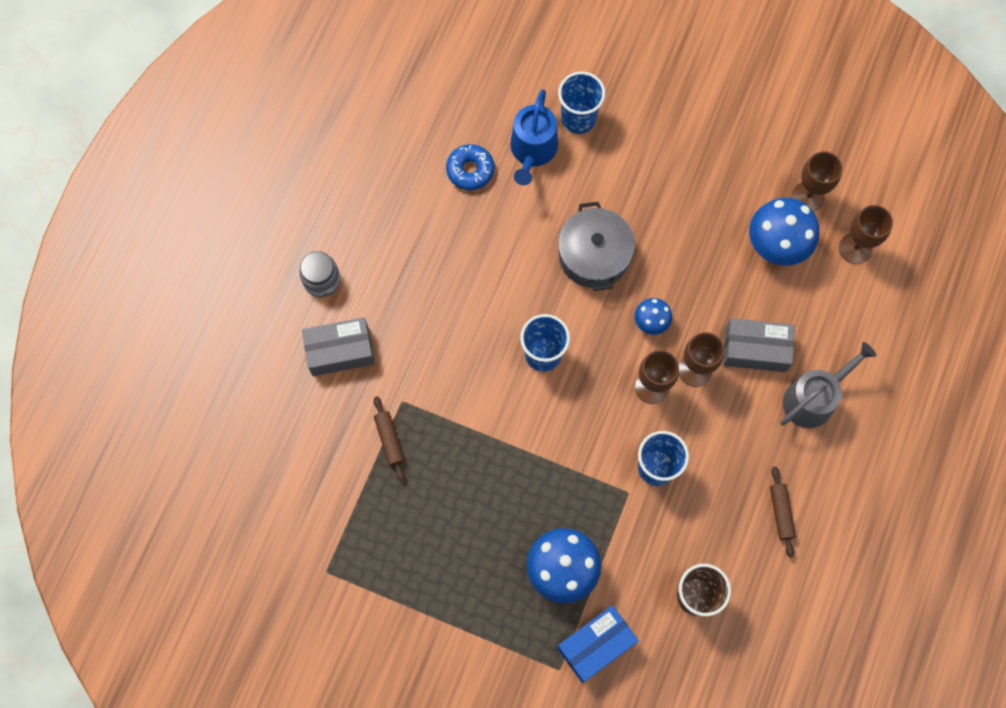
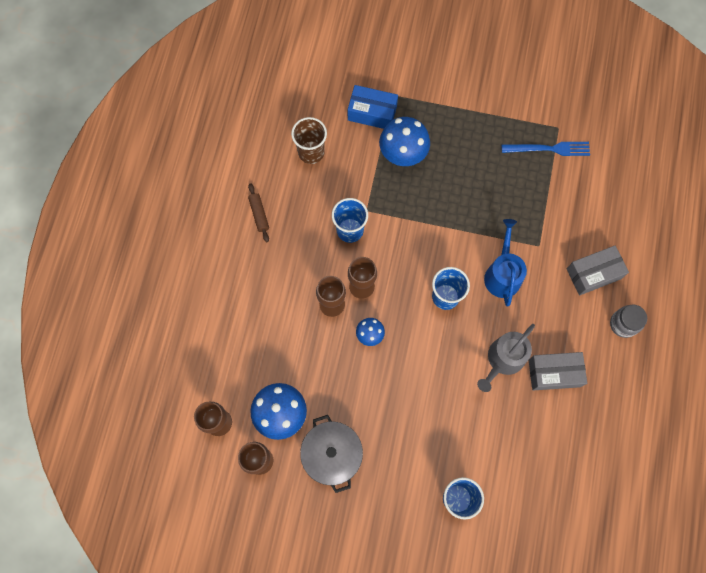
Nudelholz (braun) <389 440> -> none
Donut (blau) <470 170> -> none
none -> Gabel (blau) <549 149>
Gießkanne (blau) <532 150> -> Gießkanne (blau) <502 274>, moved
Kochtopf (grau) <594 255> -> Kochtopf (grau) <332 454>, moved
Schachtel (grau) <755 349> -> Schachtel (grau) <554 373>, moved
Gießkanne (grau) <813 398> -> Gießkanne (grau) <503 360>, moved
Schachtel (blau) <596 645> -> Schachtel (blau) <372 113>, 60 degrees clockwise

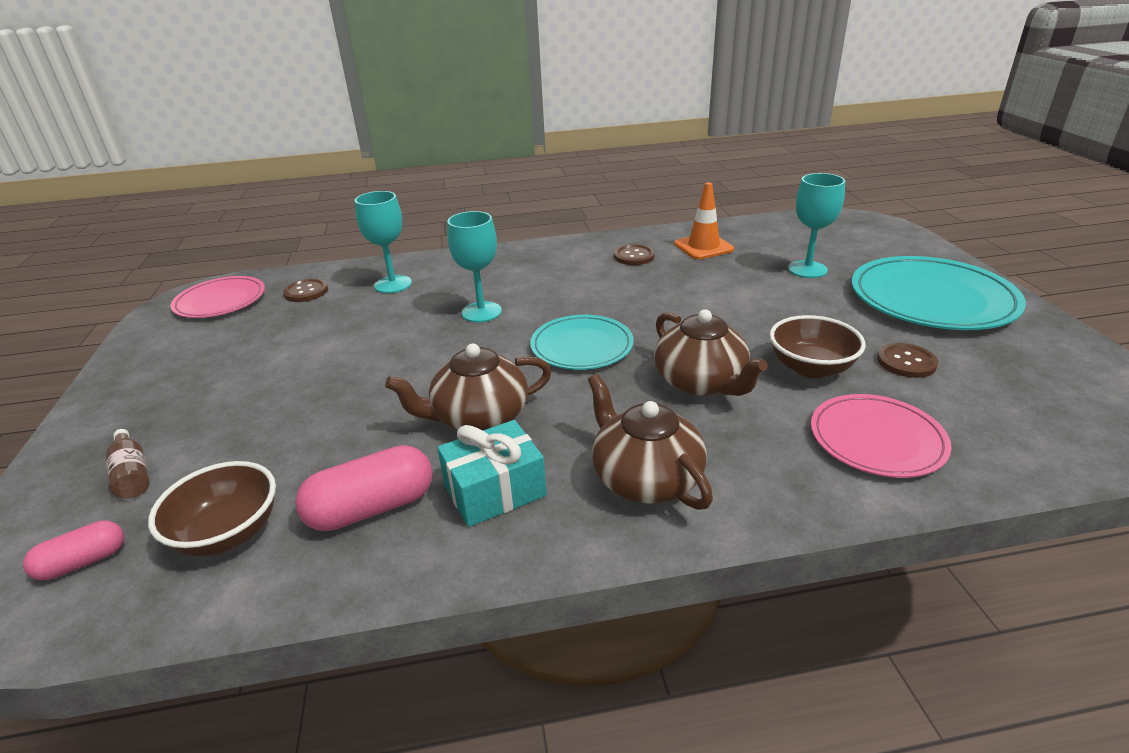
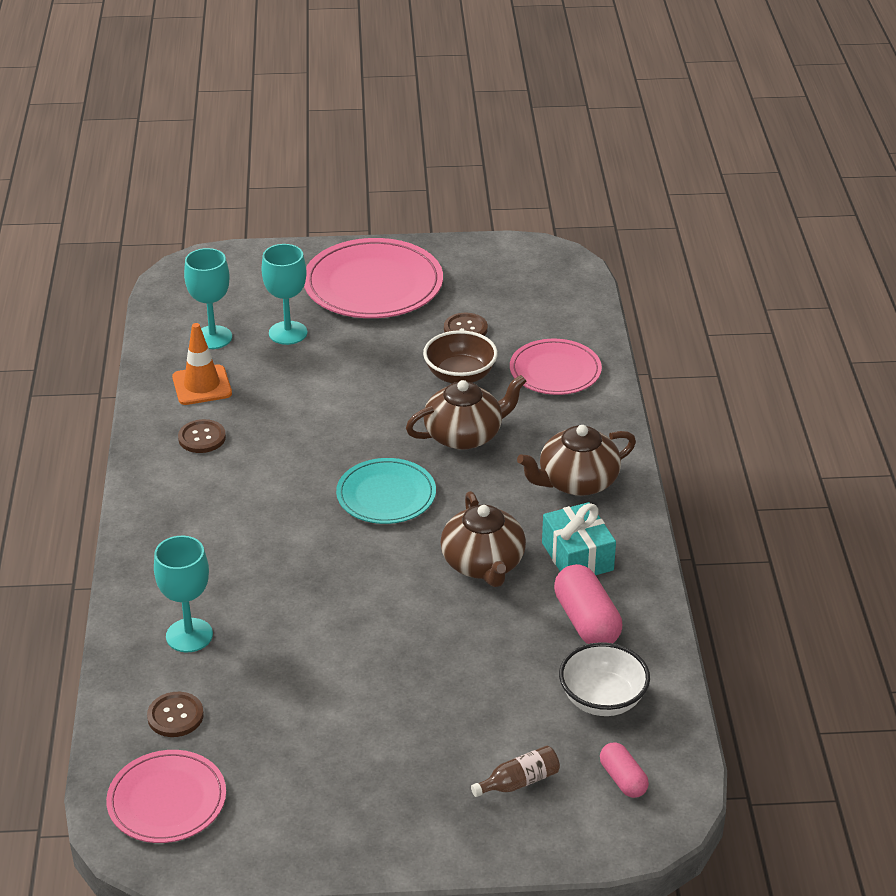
Kelch (türkis) <481 312> -> Kelch (türkis) <212 337>, moved
Schüssel (braun) <228 533> -> Schüssel (weiß) <602 699>
Teller (türkis) <932 299> -> Teller (rosa) <373 285>

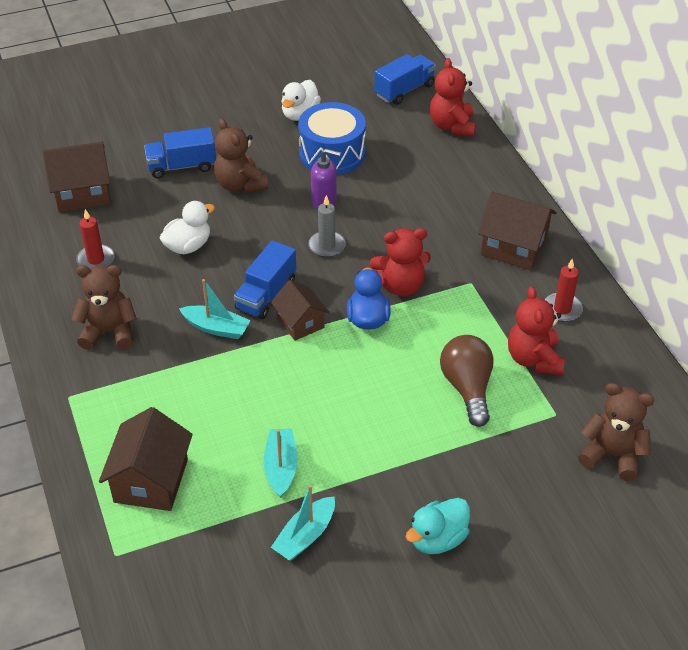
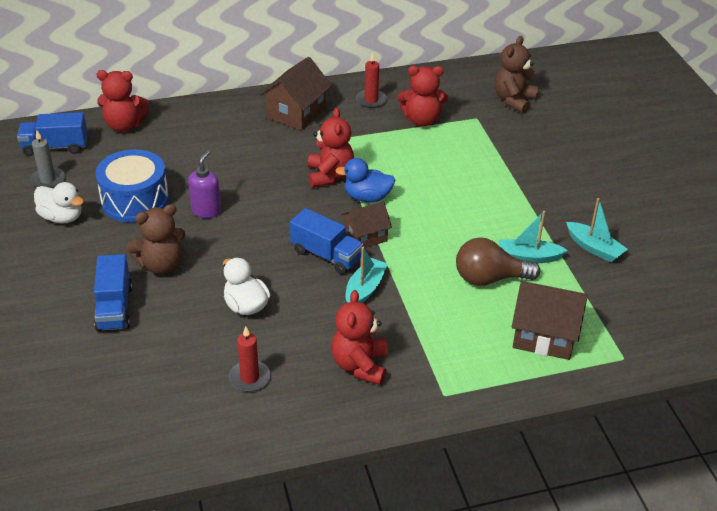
Haus (braun) <82 193> -> none
Ente (türkis) <437 539> -> none
Kerze (grau) <327 246> -> Kerze (grau) <48 180>, moved
Glühbirne (braun) <467 388> -> Glühbirne (braun) <489 278>, moved
Teddybär (braun) <109 332> -> Teddybär (rot) <360 365>
Lastwagen (blau) <404 90> -> Lastwagen (blau) <55 147>, 60 degrees counterclockwise

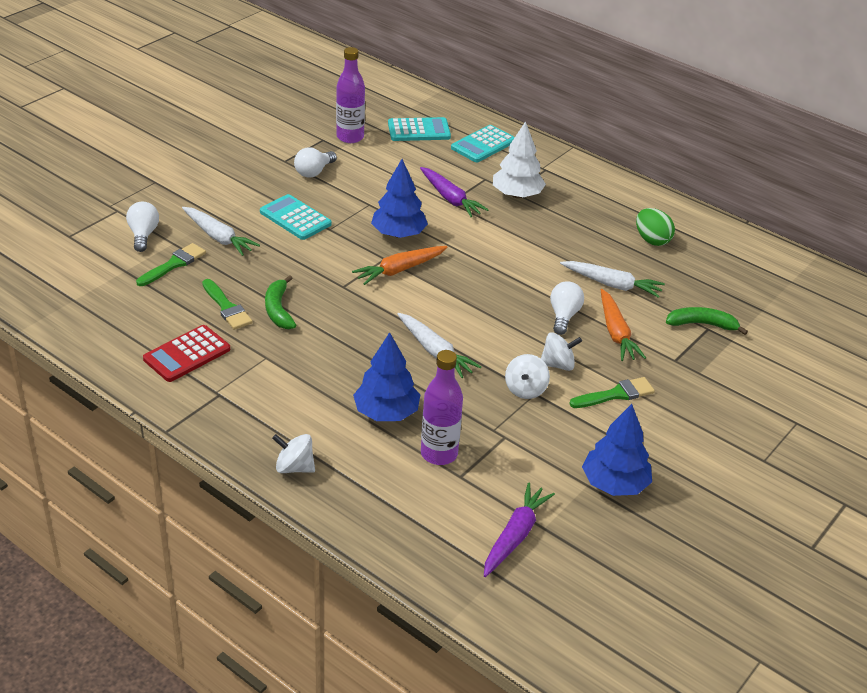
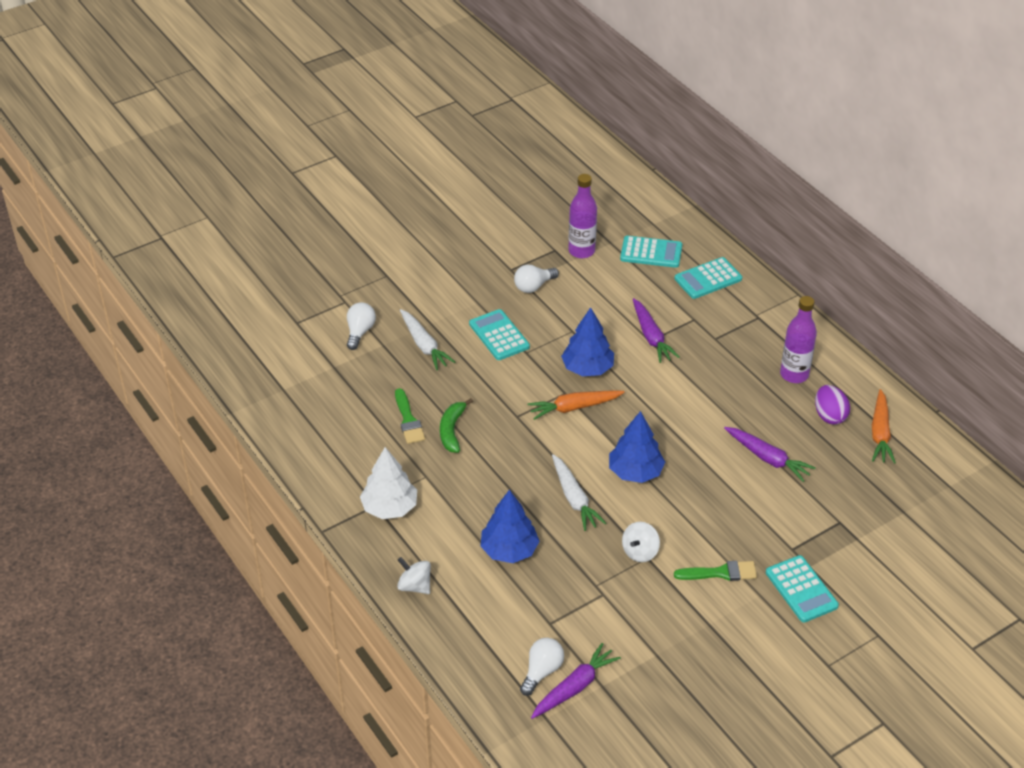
Pinsel (grün) <173 264> -> none
Taschenrechner (rot) <187 354> -> none
Kreisel (weiß) <558 364> -> none
Banane (grün) <702 324> -> none
none -> Taschenrechner (türkis) <801 589>
Flasche (lila) <439 454> -> Flasche (lila) <794 374>, moved
Baum (weiß) <517 195> -> Baum (weiß) <389 508>, moved
Glühbirne (weiß) <563 316> -> Glühbirne (weiß) <542 671>, moved
Baum (blau) <614 484> -> Baum (blau) <635 472>, moved
Karotte (orange) <616 333> -> Karotte (orange) <880 433>, moved
Karotte (weiß) <612 285> -> Karotte (lila) <767 458>
Ei (grün) <652 240> -> Ei (lila) <829 416>

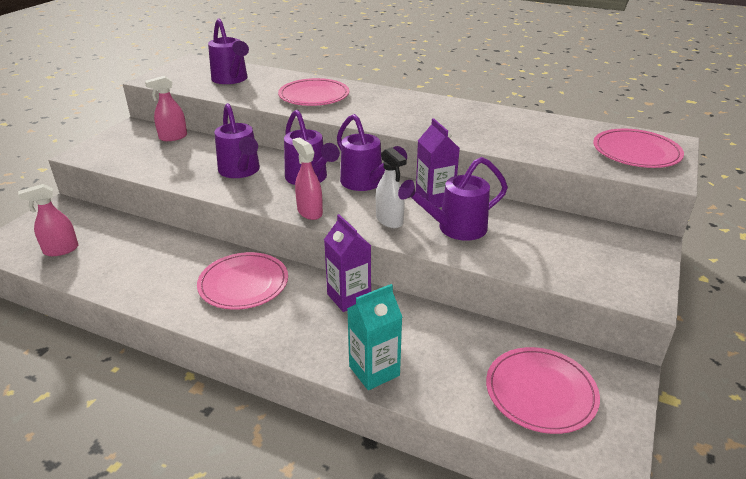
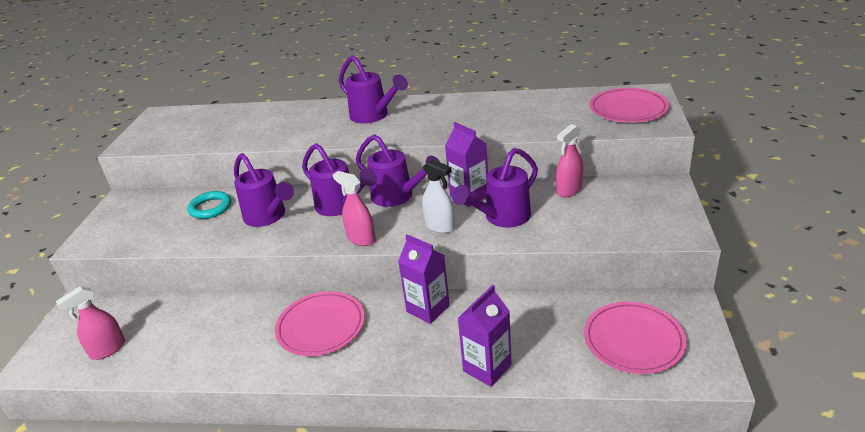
Teller (rosa) <314 96> -> none
none -> Ring (türkis) <210 208>
Sprühflasche (rosa) <173 137> -> Sprühflasche (rosa) <568 190>, moved
Gießkanne (lila) <231 80> -> Gießkanne (lila) <373 116>, moved
Getränkekarton (türkis) <374 371> -> Getränkekarton (lila) <487 368>

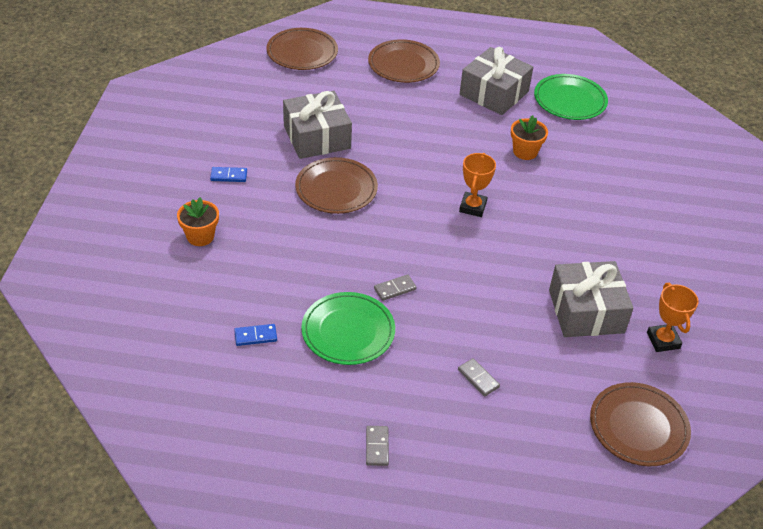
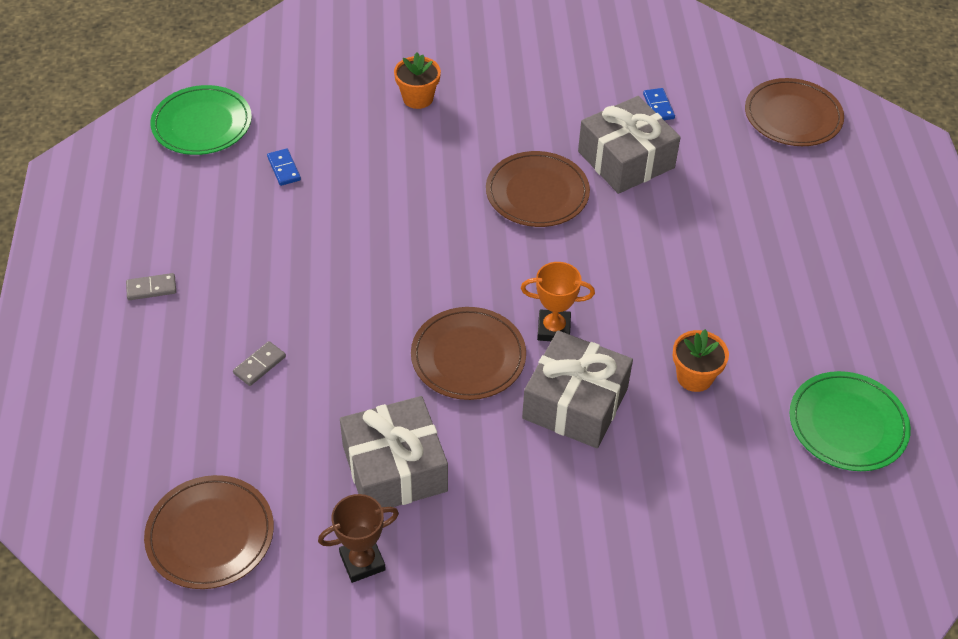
Dominostein (grau) <395 289> -> none
Dominostein (blau) <229 176> -> Dominostein (blau) <658 106>, moved
Teller (grün) <348 331> -> Teller (grün) <202 124>, moved
Teller (braun) <403 64> -> Teller (braun) <468 357>, moved
Geschenk (grau) <494 93> -> Geschenk (grau) <575 403>, moved
Pokal (orange) <663 340> -> Pokal (braun) <362 561>

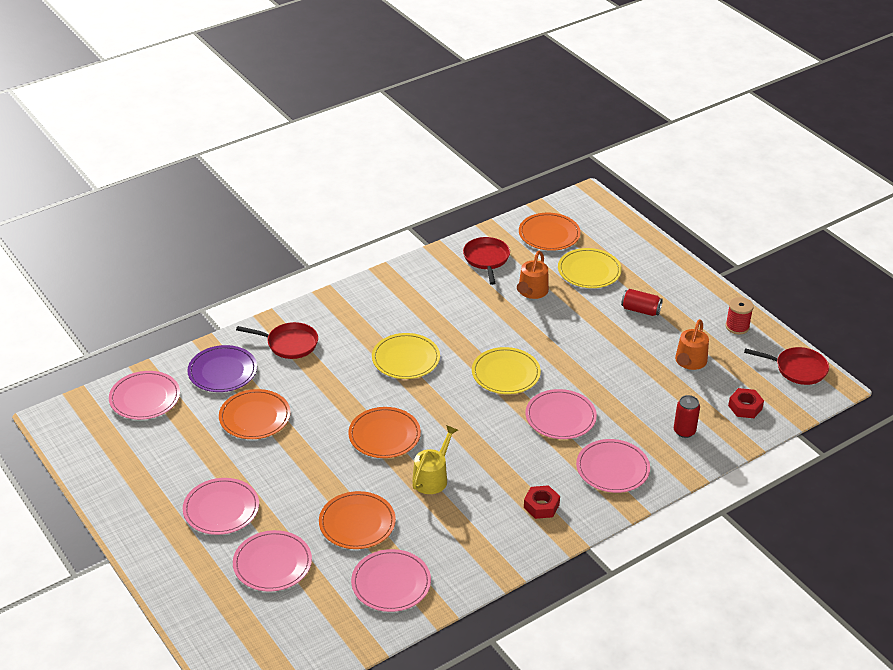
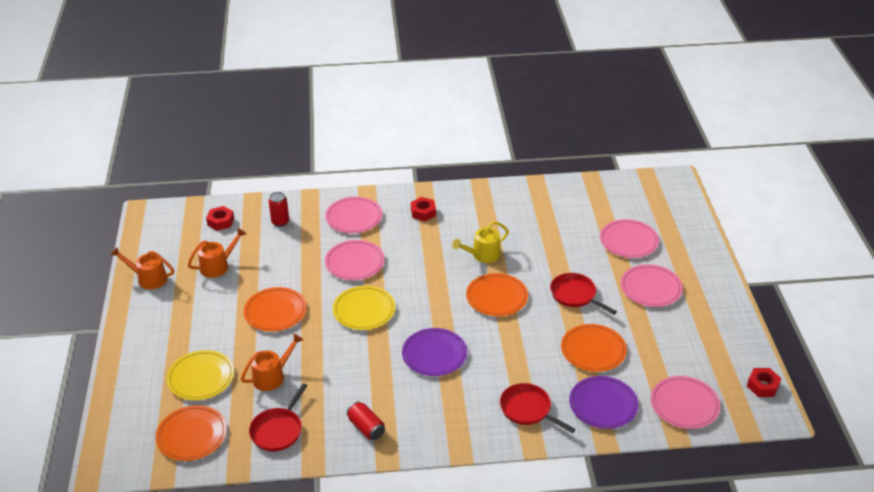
Teller (rosa) <391 583> -> none
none -> Sechskantmutter (rot) <762 386>
Teller (orange) <357 523> -> Teller (orange) <275 311>, moved
Dose (rot) <640 310> -> Dose (rot) <366 428>, moved
Pfanne (rot) <797 369> -> Pfanne (rot) <575 295>, moved
Garnrolle (rot) <737 327> -> Gießkanne (orange) <148 278>
Teller (gelb) <406 358> -> Teller (lila) <434 354>

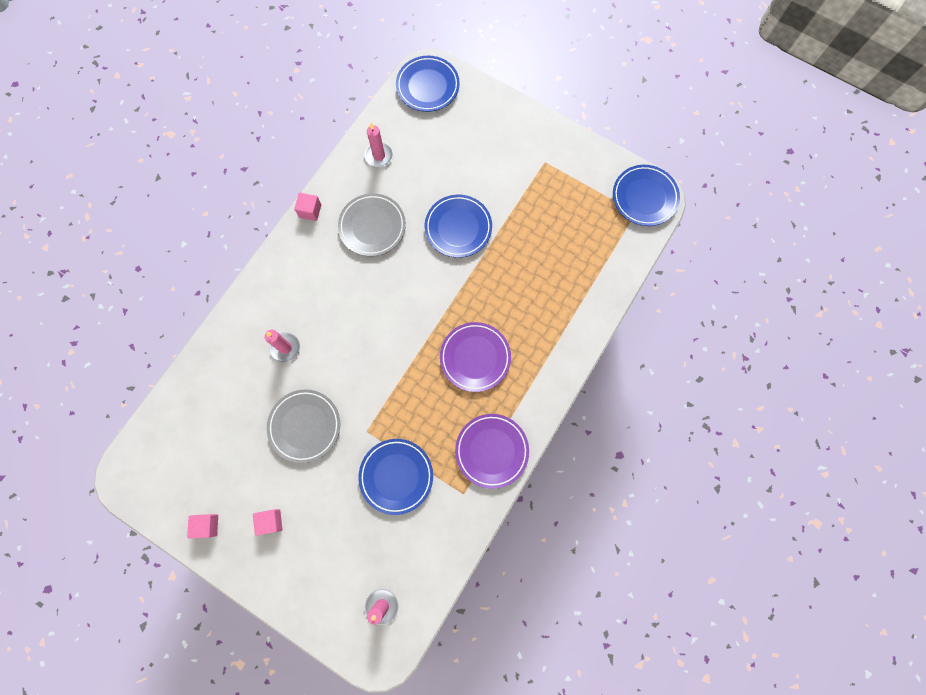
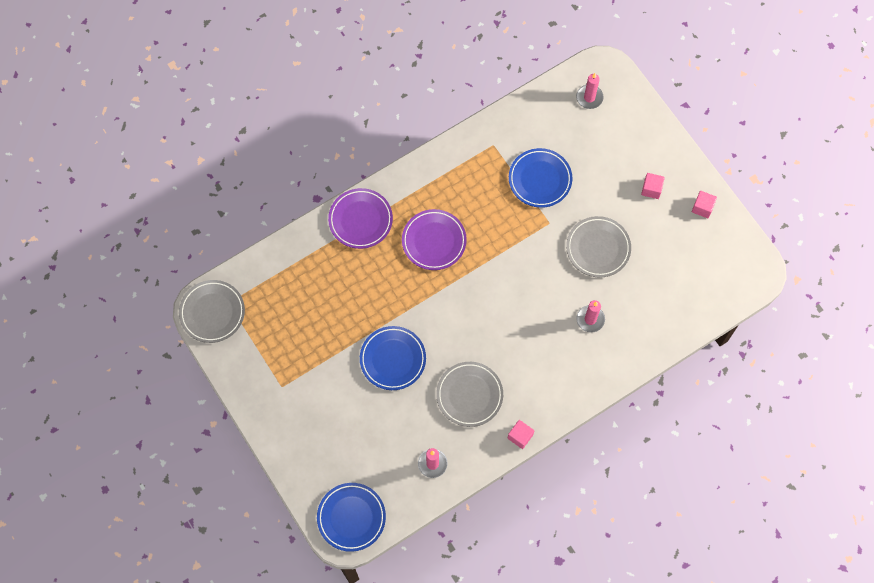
Teller (lila) <491 451> -> Teller (lila) <360 220>, moved
Teller (blau) <644 197> -> Teller (grau) <212 312>

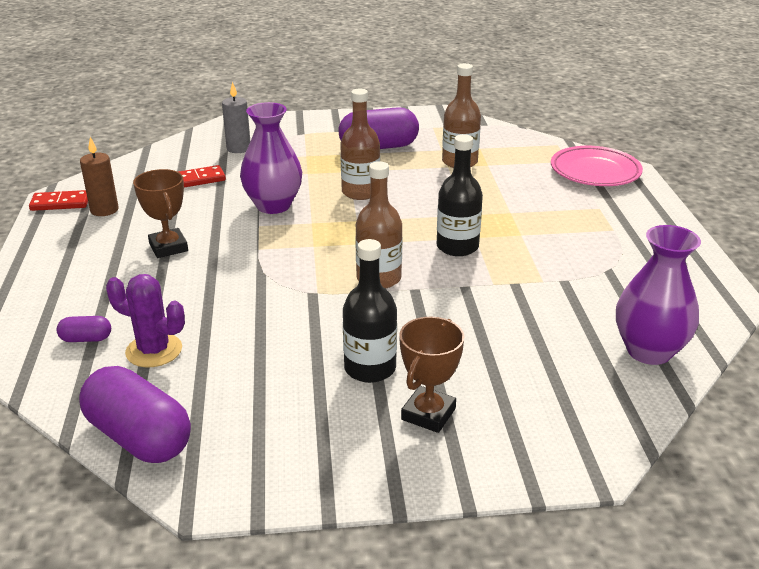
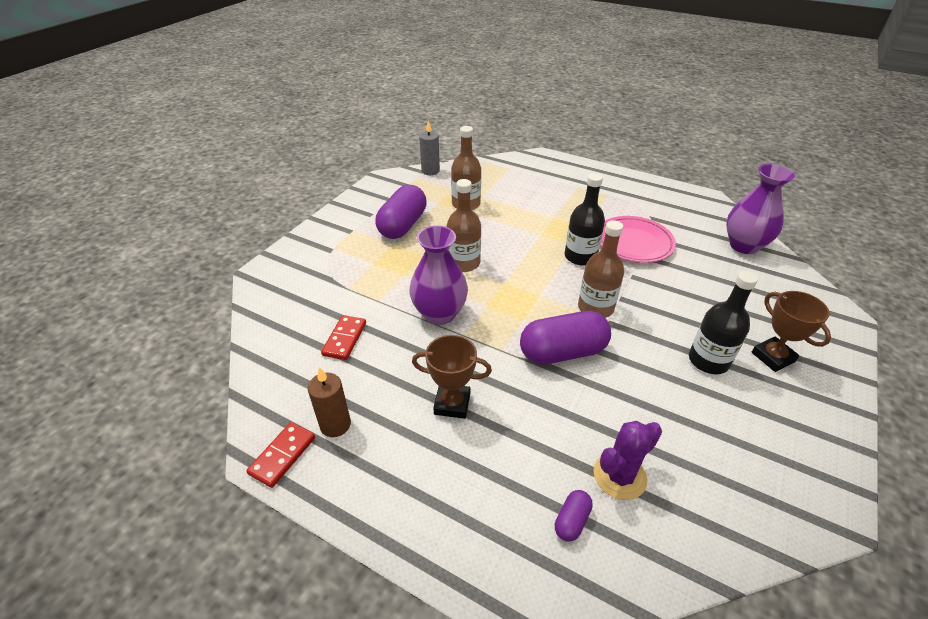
Kapsel (lila) <139 437> -> Kapsel (lila) <562 352>, moved
Kerze (grau) <238 148> -> Kerze (grau) <430 171>, moved
Teller (rosa) <595 172> -> Teller (rosa) <634 243>, moved

